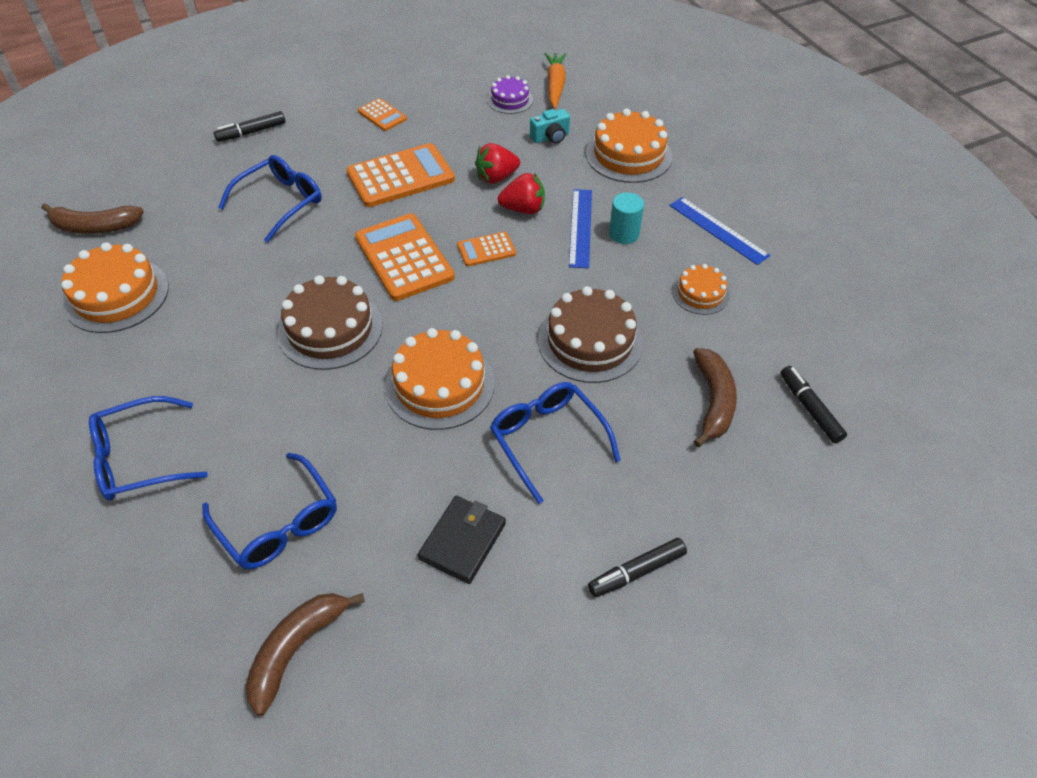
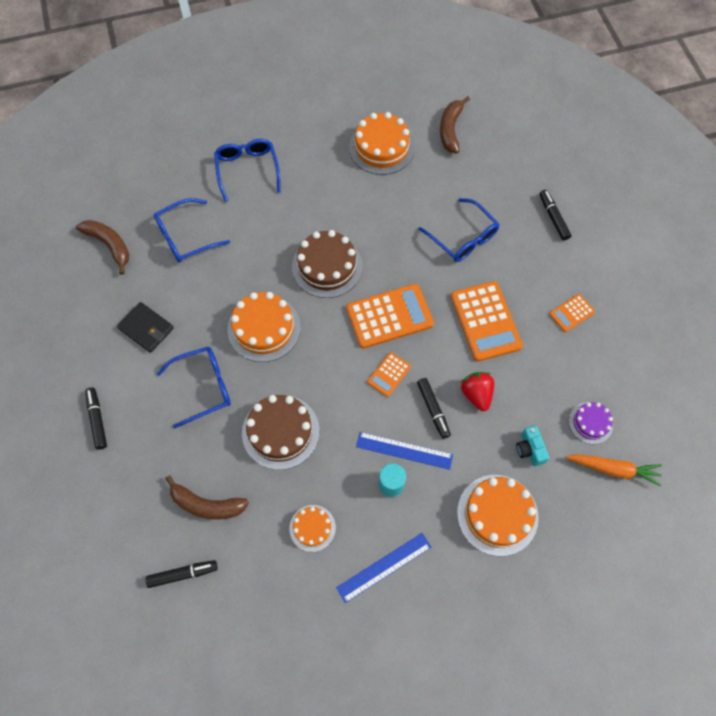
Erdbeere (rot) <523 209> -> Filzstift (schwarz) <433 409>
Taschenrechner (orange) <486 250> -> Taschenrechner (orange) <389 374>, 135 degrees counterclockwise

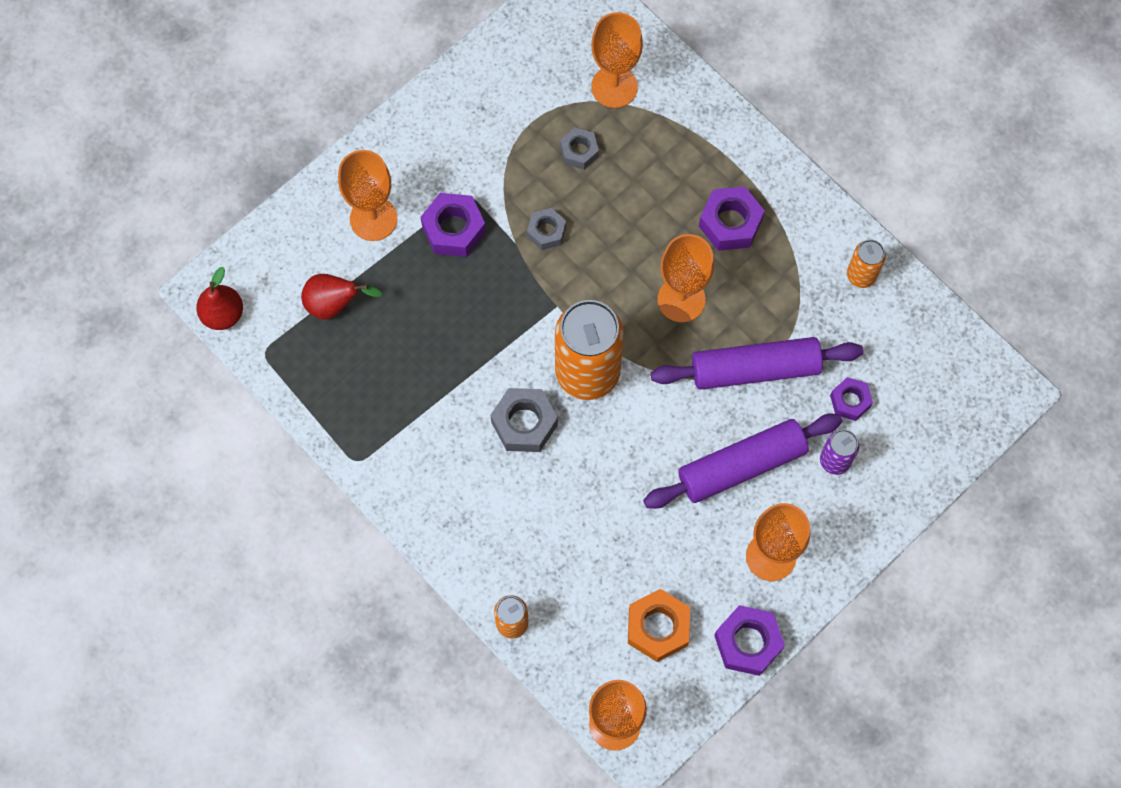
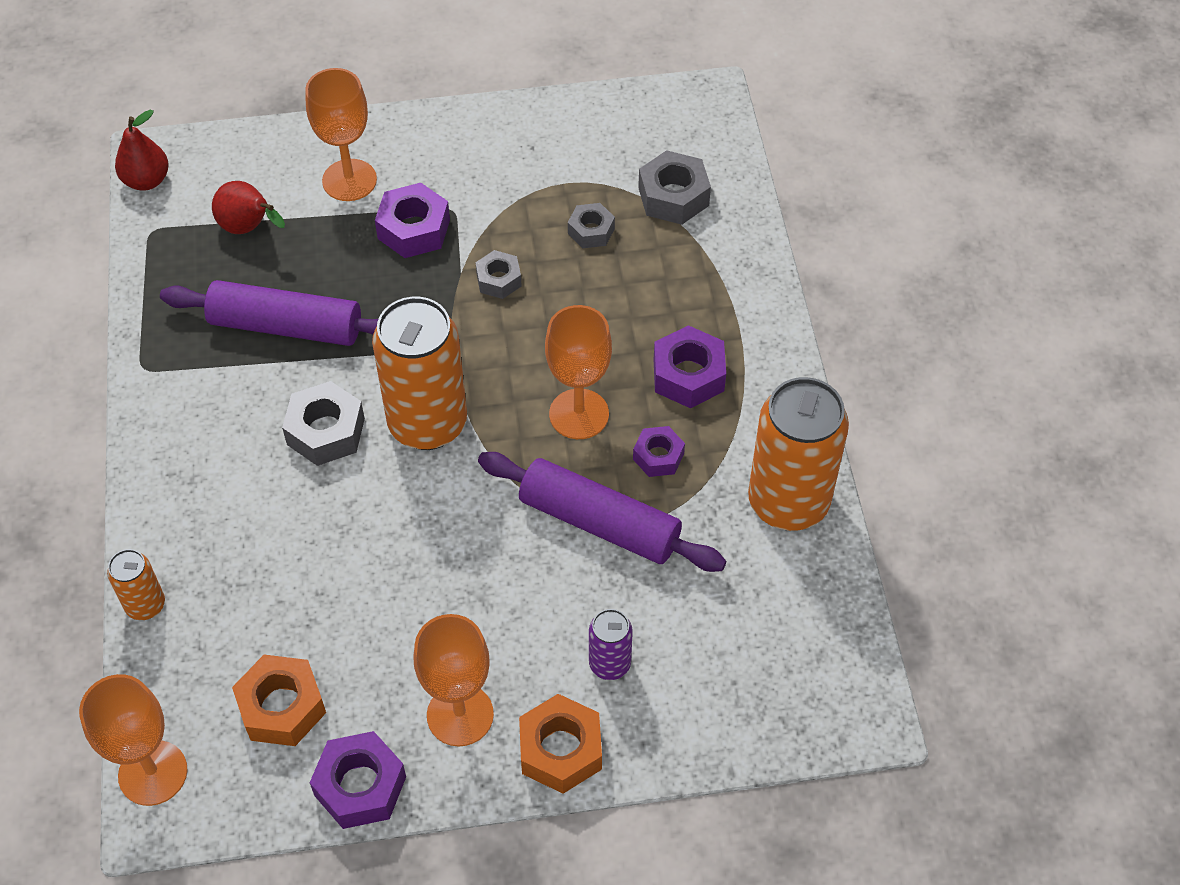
none -> Sechskantmutter (orange) <560 750>
Nudelholz (lila) <741 466> -> Nudelholz (lila) <286 326>, moved
Sechskantmutter (lila) <850 401> -> Sechskantmutter (lila) <658 456>, moved
Kelch (orange) <614 87> -> Sechskantmutter (grau) <673 196>
Dose (orange) <861 275> -> Dose (orange) <788 502>, x2.08

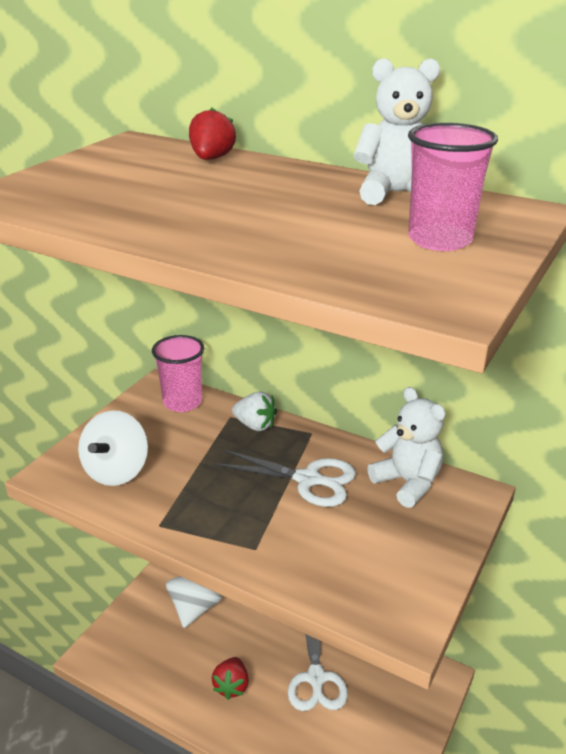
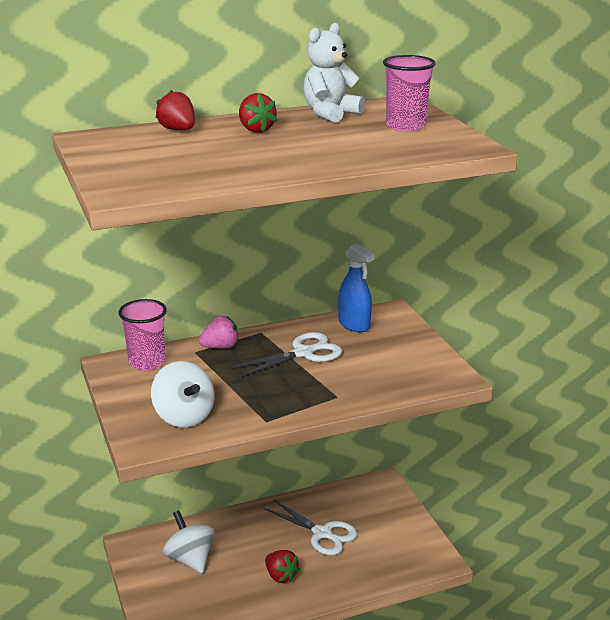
none -> Erdbeere (rot) <256 130>
Teddybär (weiß) <407 482> -> Sprühflasche (blau) <354 325>
Erdbeere (weiß) <255 425> -> Erdbeere (rosa) <220 347>

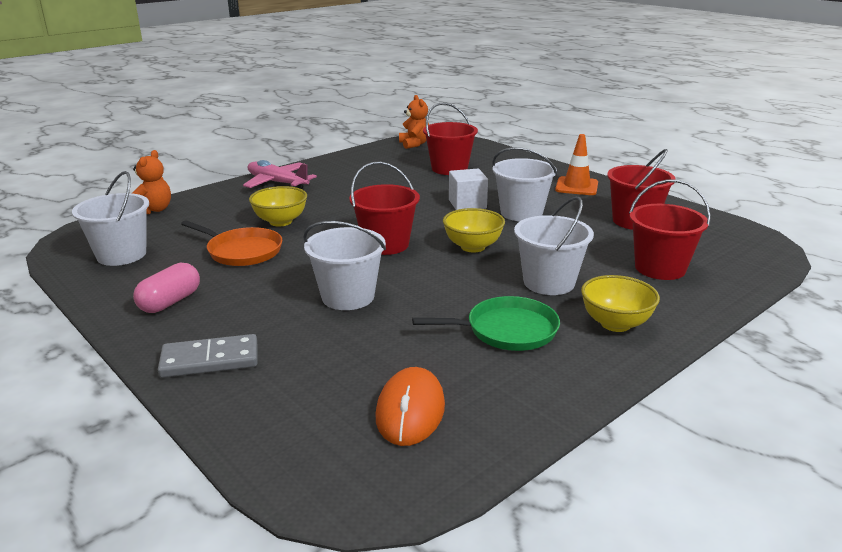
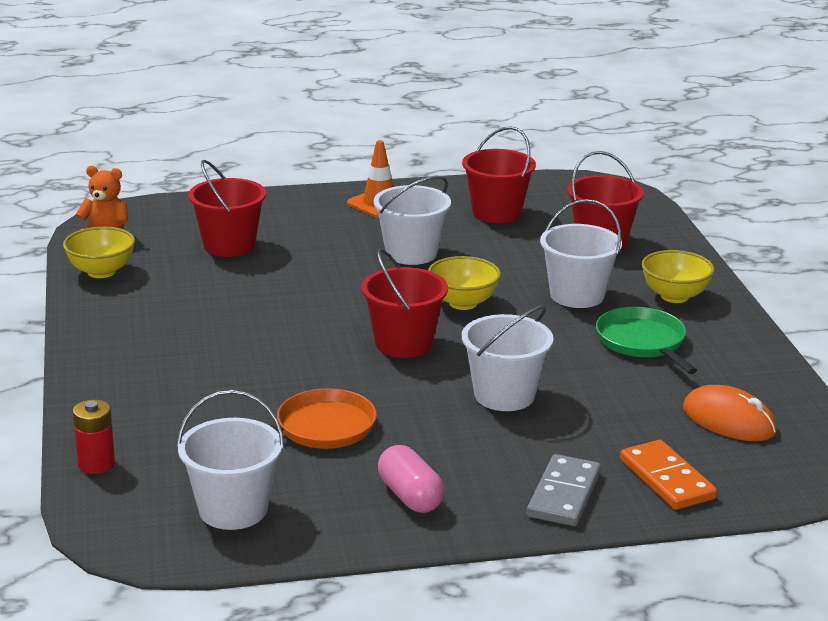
Flugzeug (rosa) <277 183> -> none
Kubus (weiß) <467 204> -> none
none -> Dominostein (orange) <667 479>
Schüssel (gelb) <280 221> -> Schüssel (gelb) <101 272>, moved
Teddybär (orange) <153 210> -> Batterie (rot) <96 464>
Pfanne (grün) <506 330> -> Pfanne (grün) <643 342>, 45 degrees counterclockwise

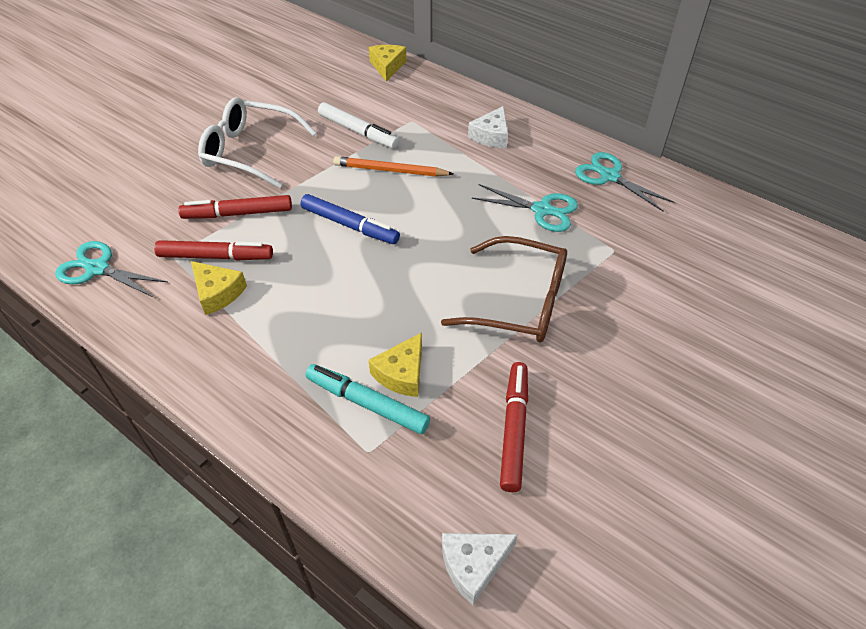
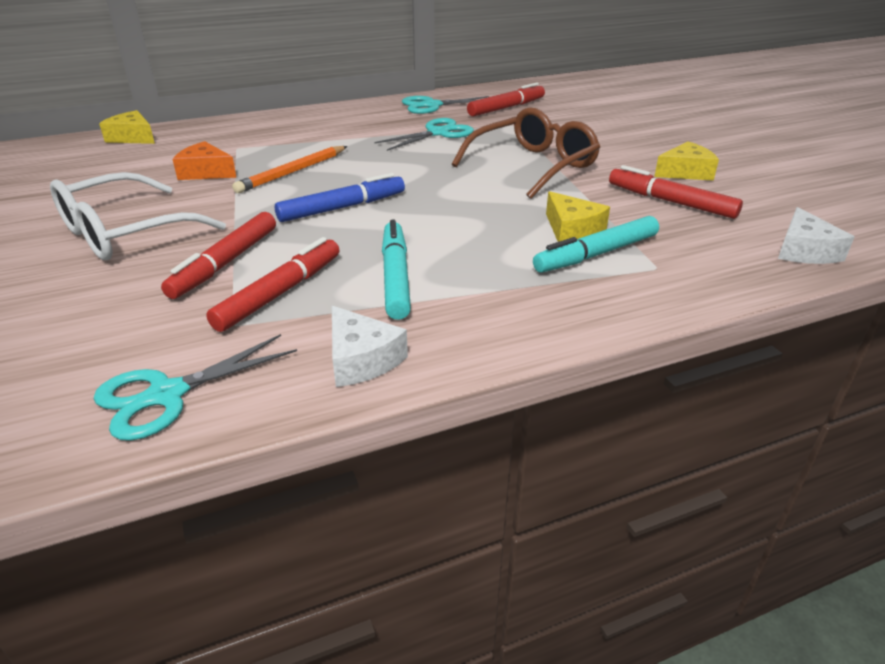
none -> Filzstift (türkis) <395 277>
none -> Filzstift (rot) <506 108>
Käse (gelb) <217 293> -> Käse (gelb) <685 172>, moved
Käse (weiß) <491 136> -> Käse (weiß) <361 359>, moved
Filzstift (weiß) <358 131> -> Käse (orange) <206 172>

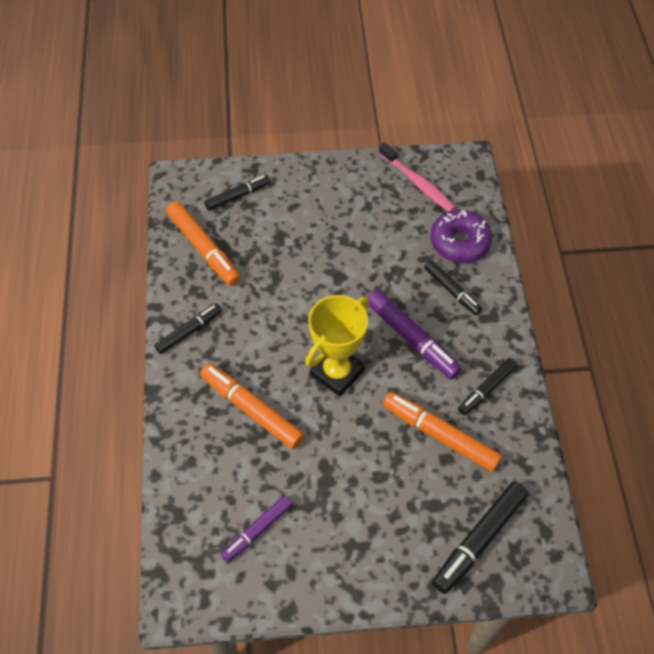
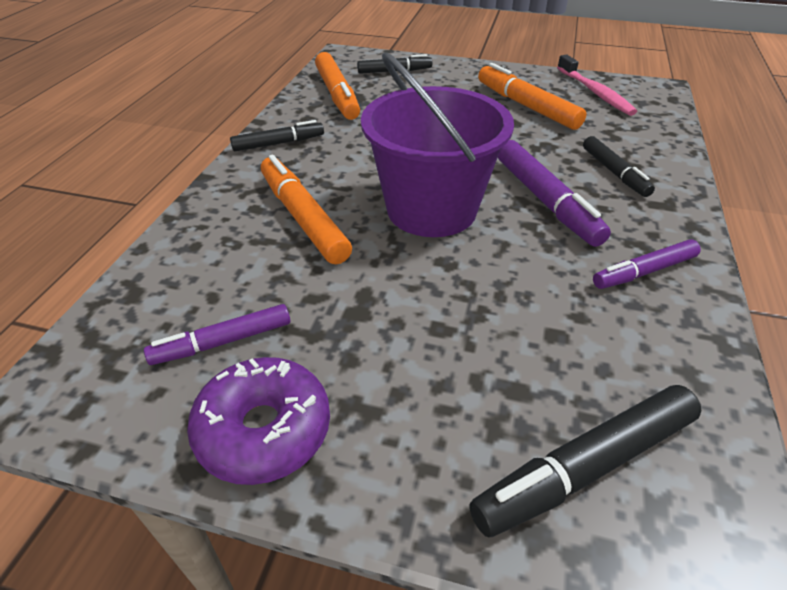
Filzstift (orange) <440 435> -> Filzstift (orange) <526 106>, moved
Donut (lila) <459 242> -> Donut (lila) <264 430>, moved
Pokal (gelb) <337 372> -> Eimer (lila) <431 209>
Filzstift (schwarz) <487 389> -> Filzstift (lila) <644 272>

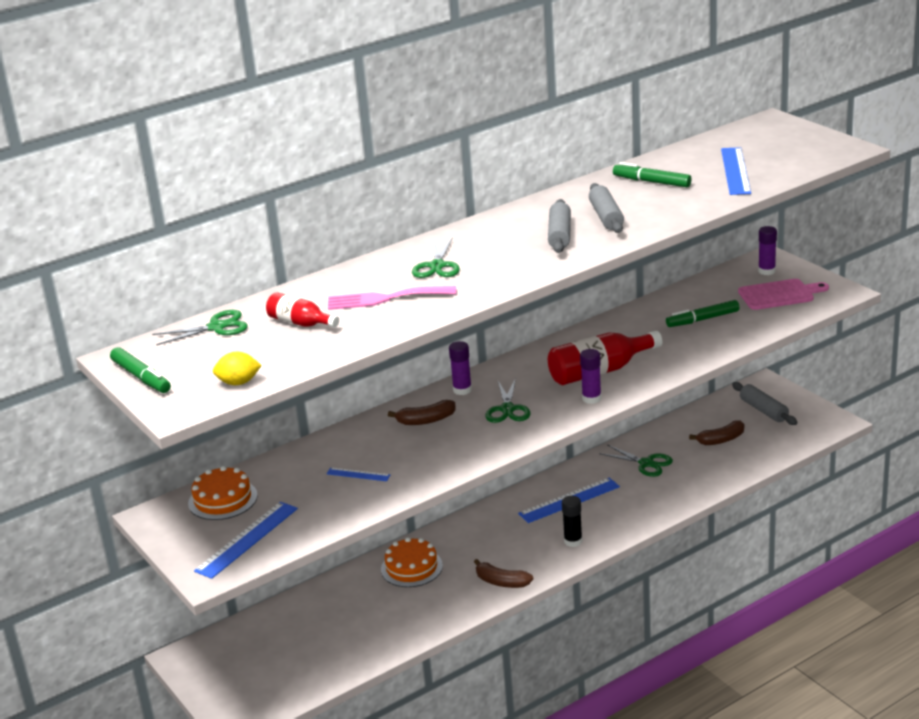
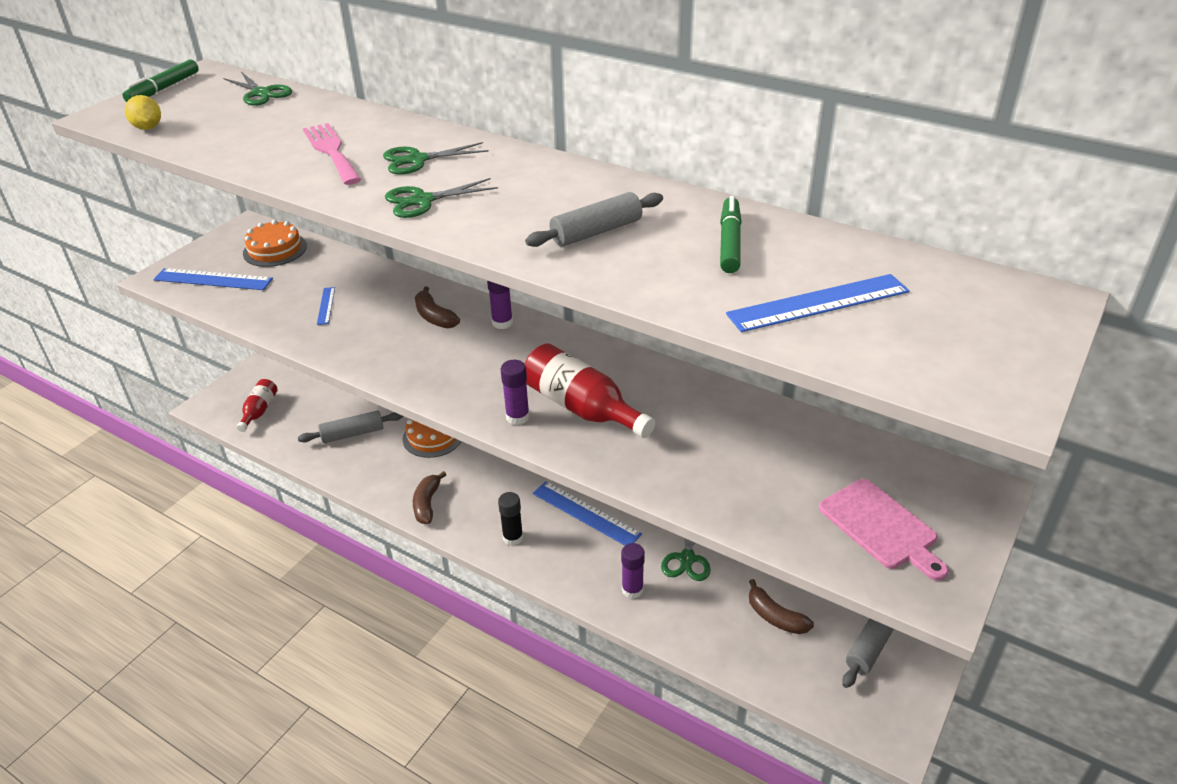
Filzstift (grün) <702 319> -> none
Flasche (rot) <300 323> -> Flasche (rot) <259 411>, moved
Schere (grün) <507 409> -> Schere (grün) <423 201>, moved
Nudelholz (grau) <559 235> -> Nudelholz (grau) <353 434>, moved
Klebestift (lila) <766 271> -> Klebestift (lila) <632 590>, moved

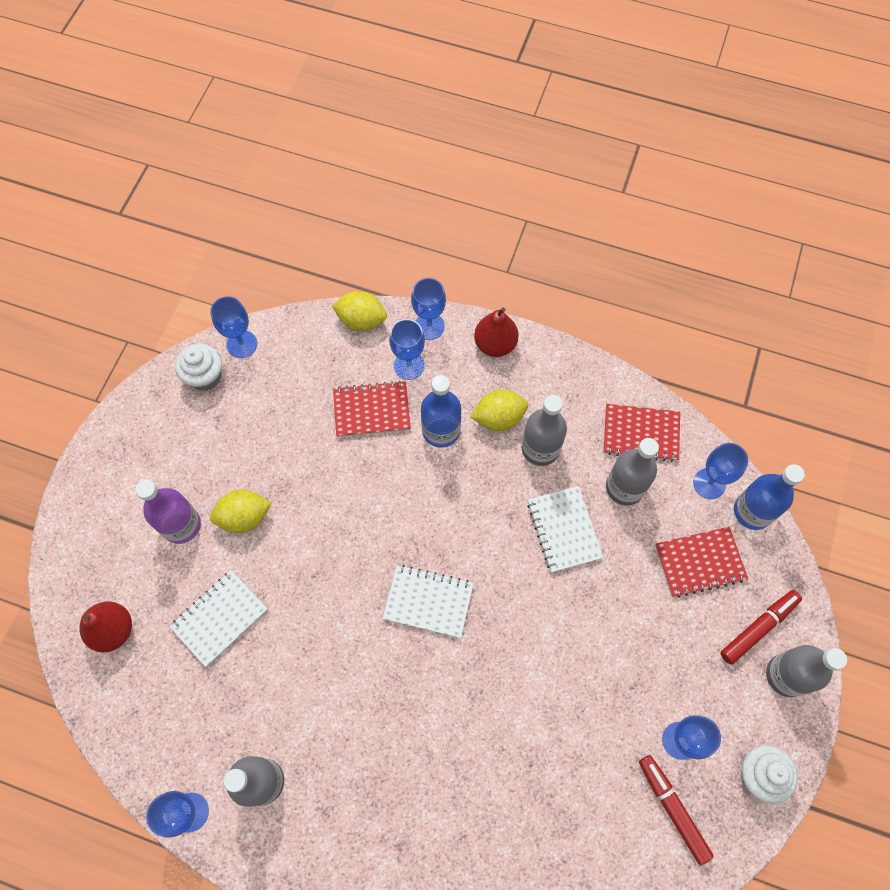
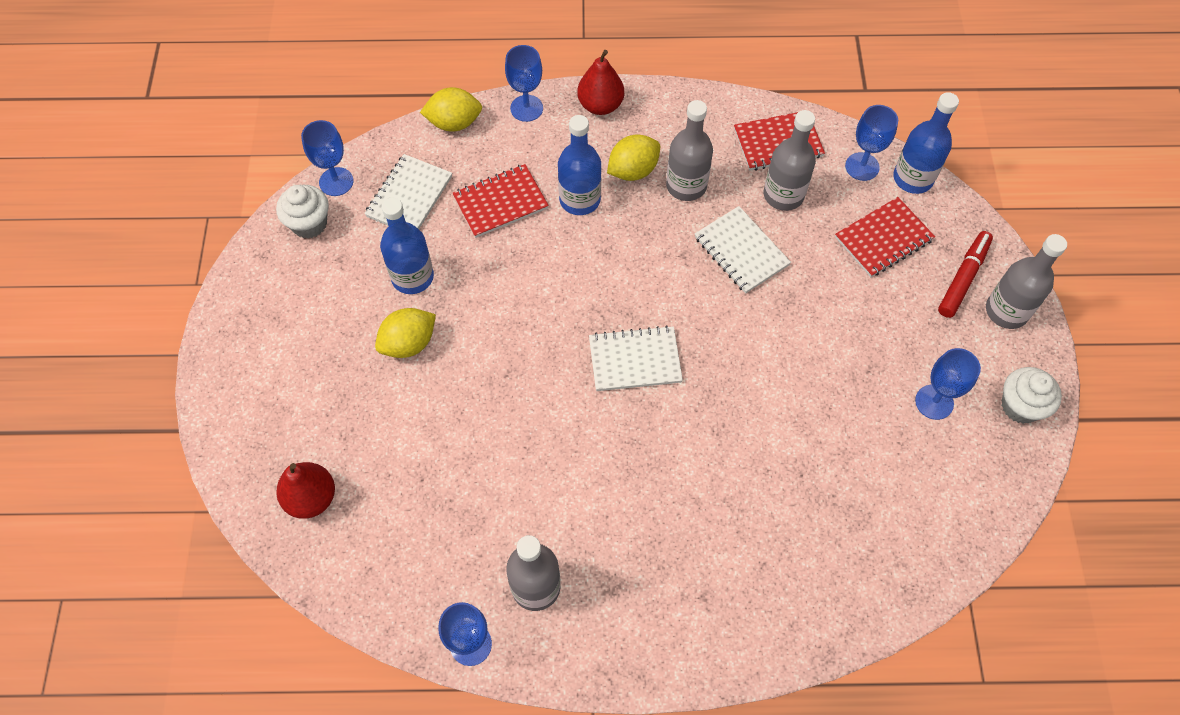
Flasche (lila) <181 525> -> none
Kelch (blau) <409 365> -> none
Filzstift (rot) <672 808> -> none
none -> Flasche (blau) <412 277>
Notizbuch (weiß) <219 618> -> Notizbuch (weiß) <409 196>, moved

